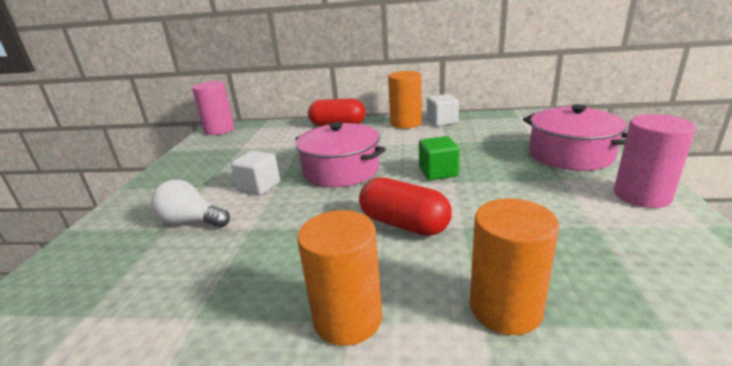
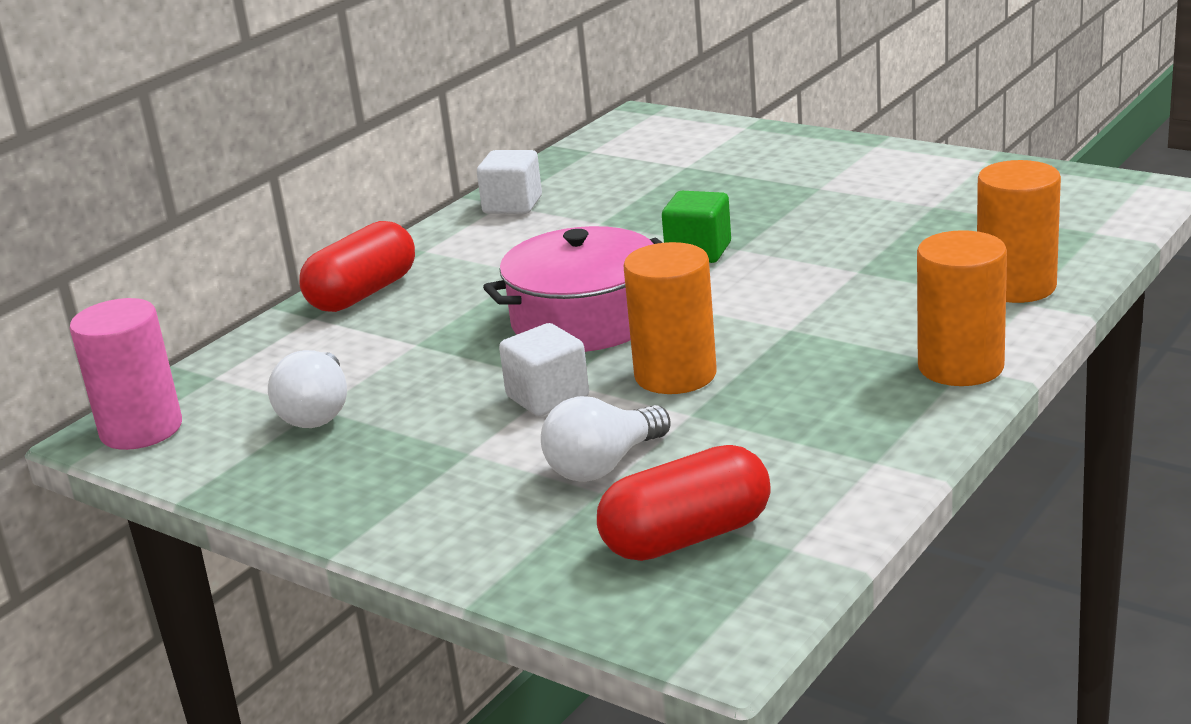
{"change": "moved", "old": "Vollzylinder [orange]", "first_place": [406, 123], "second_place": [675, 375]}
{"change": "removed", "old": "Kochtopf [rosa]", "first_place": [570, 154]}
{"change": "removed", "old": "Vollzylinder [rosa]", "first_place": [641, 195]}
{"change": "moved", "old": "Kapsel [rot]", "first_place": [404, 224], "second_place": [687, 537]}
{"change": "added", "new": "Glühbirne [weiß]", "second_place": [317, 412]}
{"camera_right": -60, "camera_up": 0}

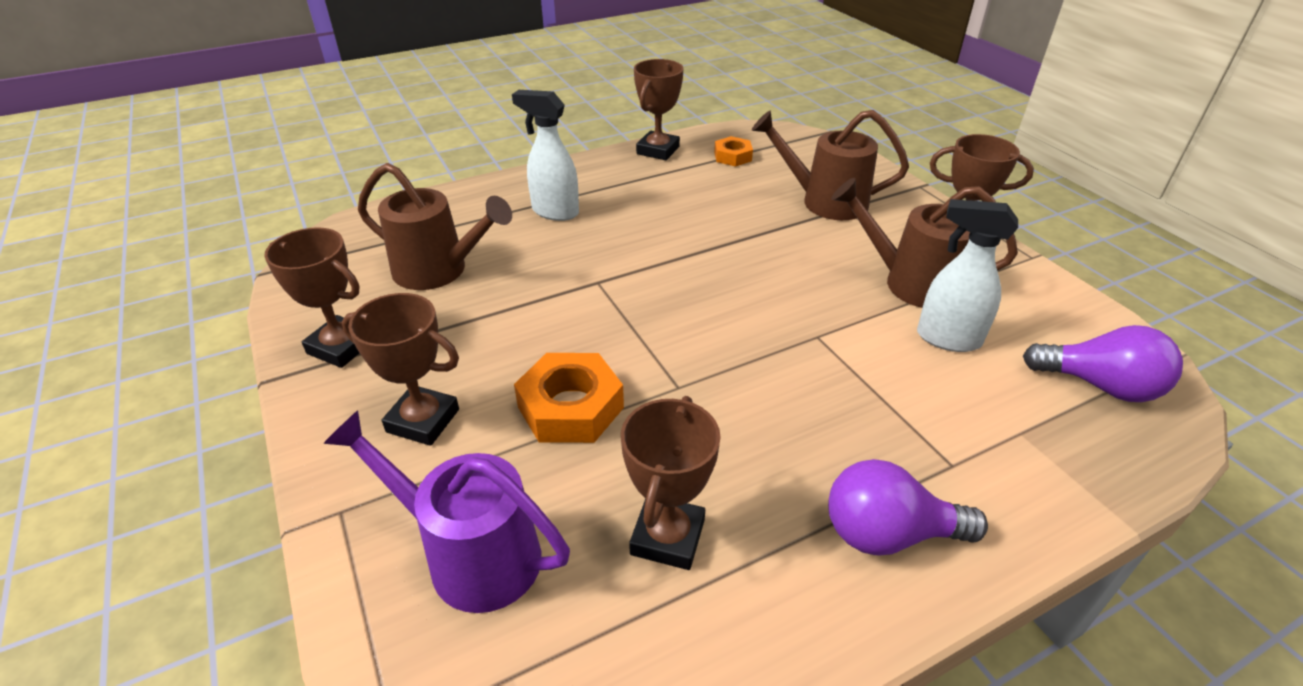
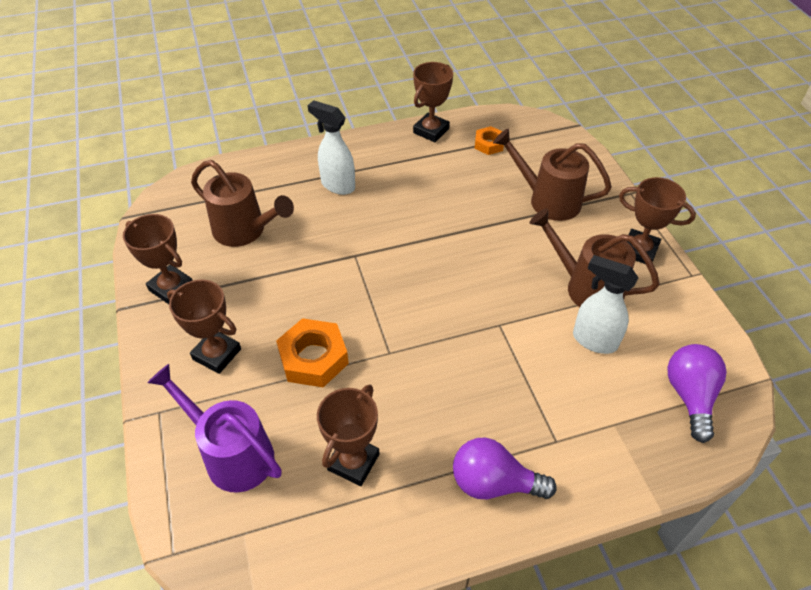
{"change": "turned", "old": "Glühbirne [lila]", "first_place": [1100, 386], "second_place": [690, 396], "degrees": -120}
{"camera_right": 10, "camera_up": 10}

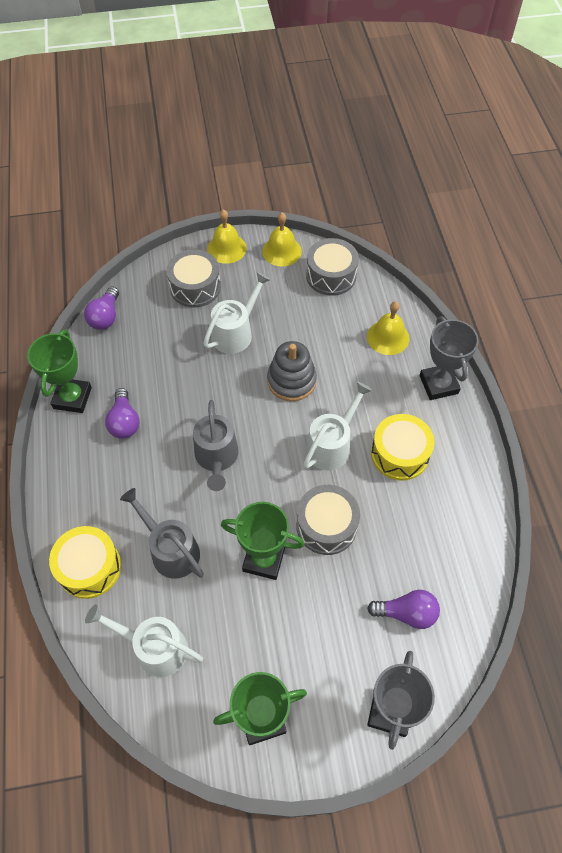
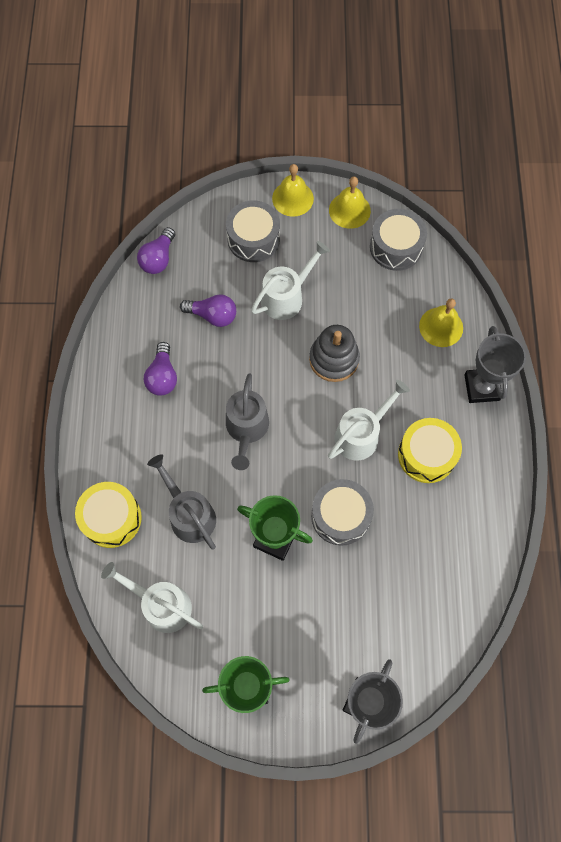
{"change": "removed", "old": "Pokal [grün]", "first_place": [72, 398]}
{"change": "moved", "old": "Glühbirne [lila]", "first_place": [406, 613], "second_place": [213, 315]}
{"camera_right": 10, "camera_up": 10}

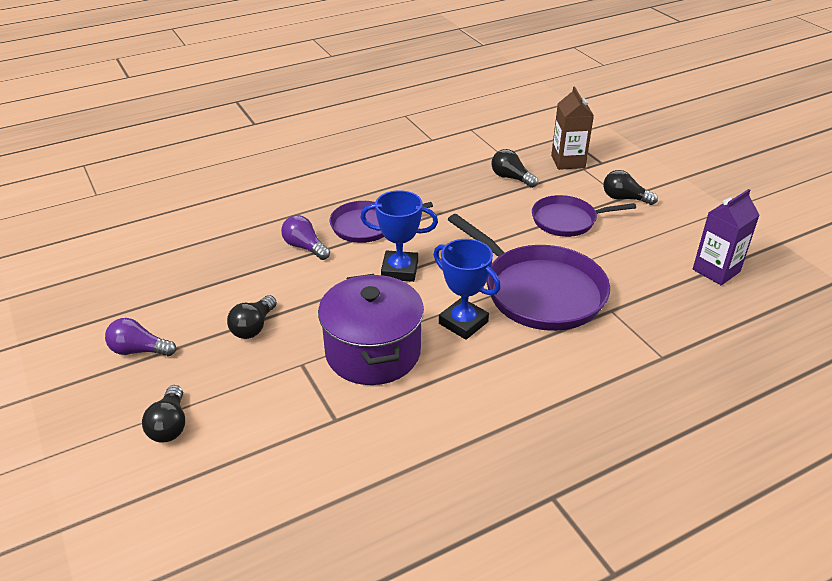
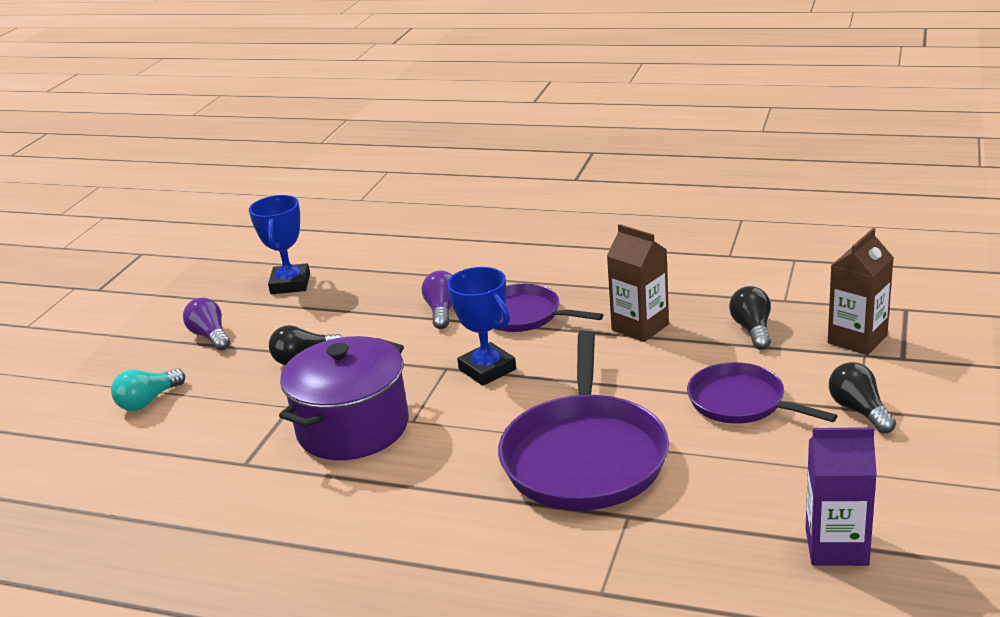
{"change": "moved", "old": "Pokal [blau]", "first_place": [463, 323], "second_place": [290, 284]}
{"change": "recoloured", "old": "Glühbirne [schwarz]", "new": "Glühbirne [türkis]", "first_place": [169, 425], "second_place": [148, 401]}
{"change": "added", "new": "Getränkekarton [braun]", "second_place": [640, 327]}
{"camera_right": 50, "camera_up": -10}

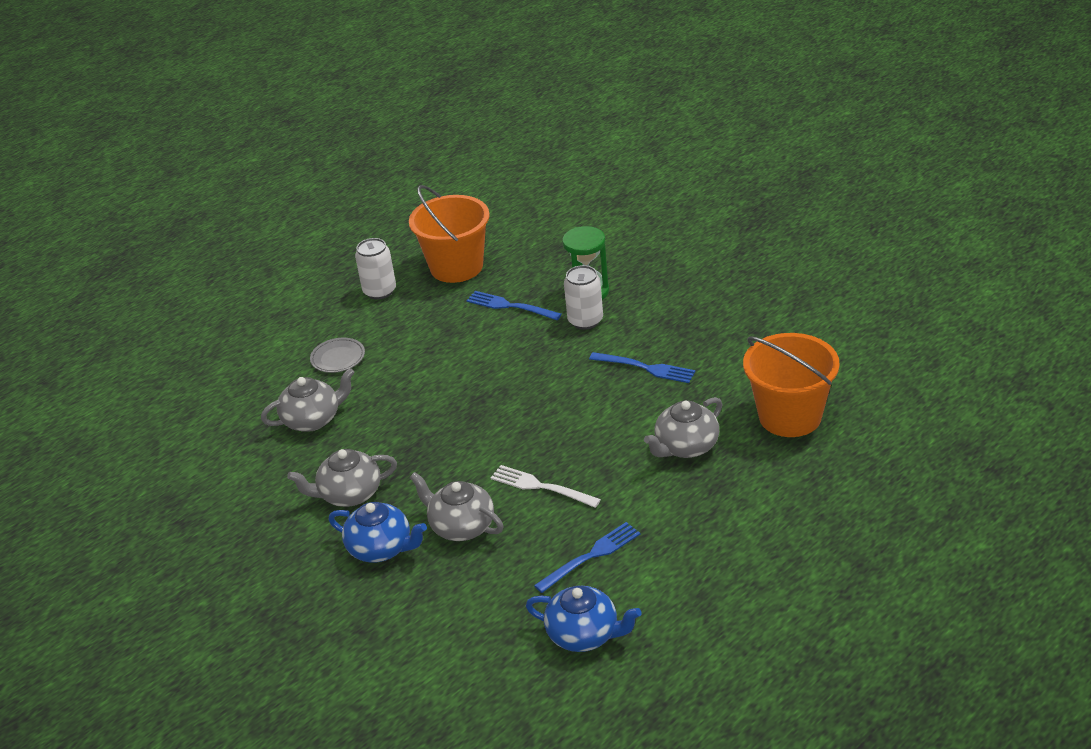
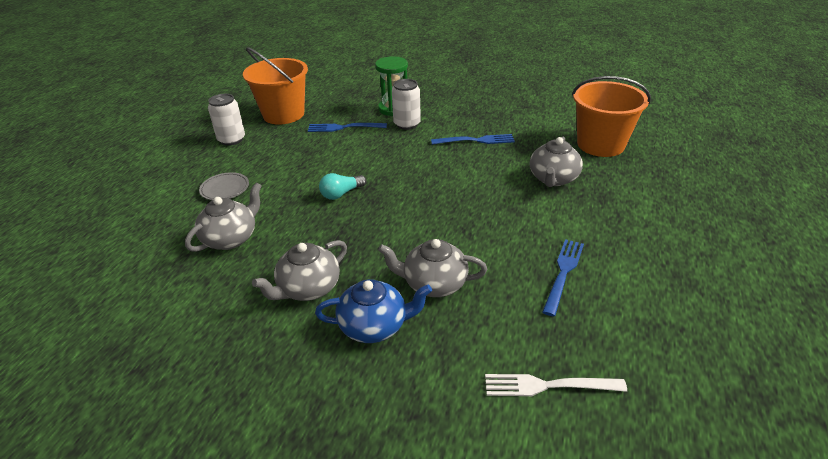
{"change": "moved", "old": "Gabel [weiß]", "first_place": [541, 487], "second_place": [548, 386]}
{"change": "removed", "old": "Teekanne [blau]", "first_place": [584, 635]}
{"change": "added", "new": "Glühbirne [türkis]", "second_place": [341, 194]}
{"camera_right": -30, "camera_up": 0}

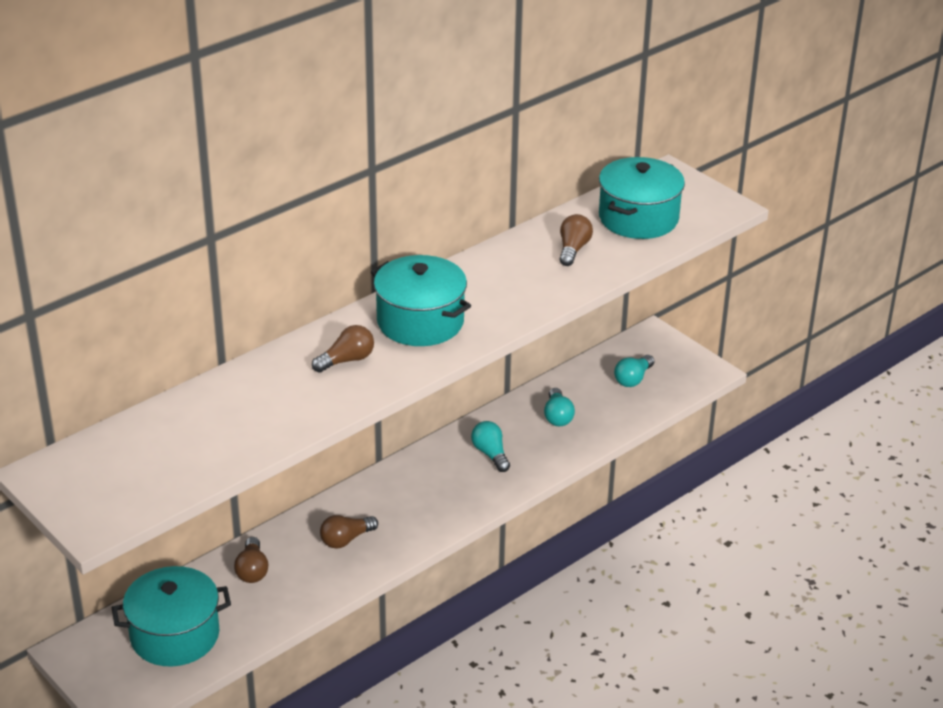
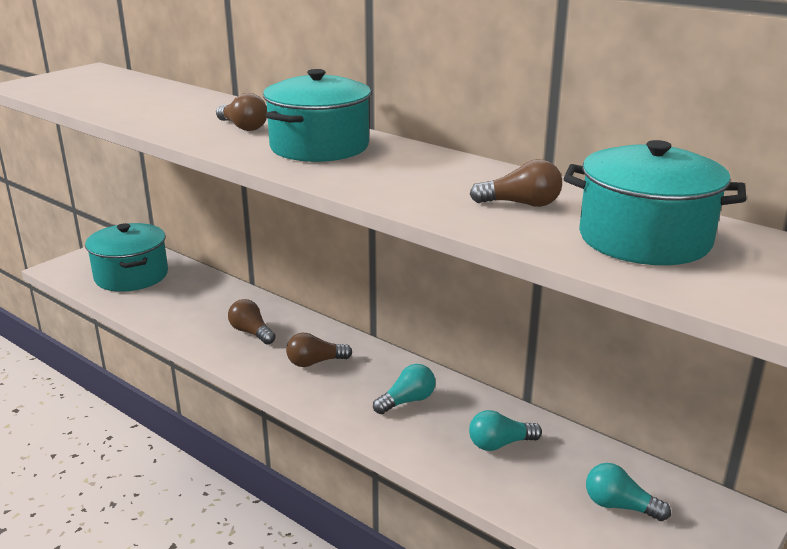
{"change": "moved", "old": "Glühbirne [braun]", "first_place": [252, 570], "second_place": [315, 362]}
{"camera_right": 80, "camera_up": -10}

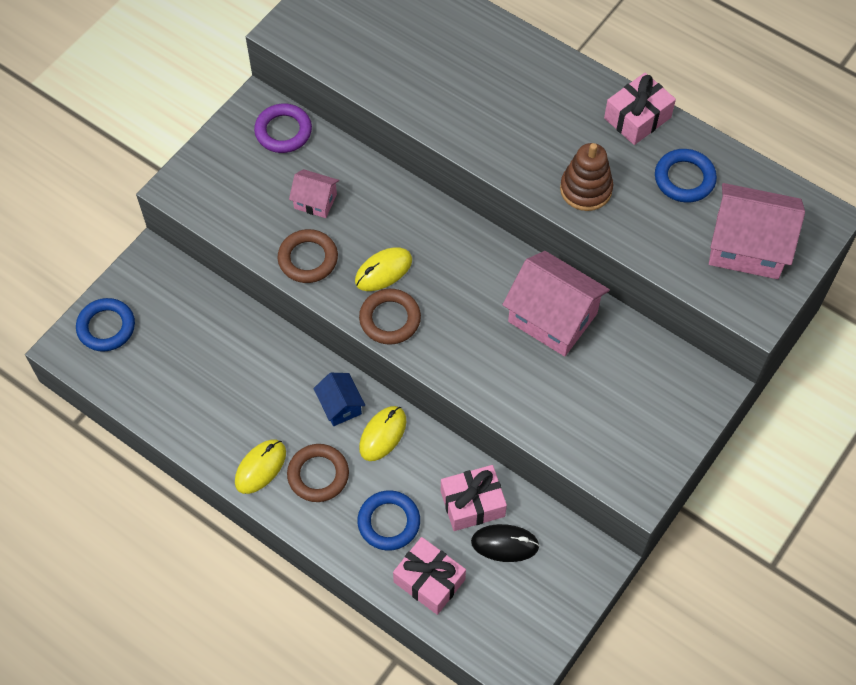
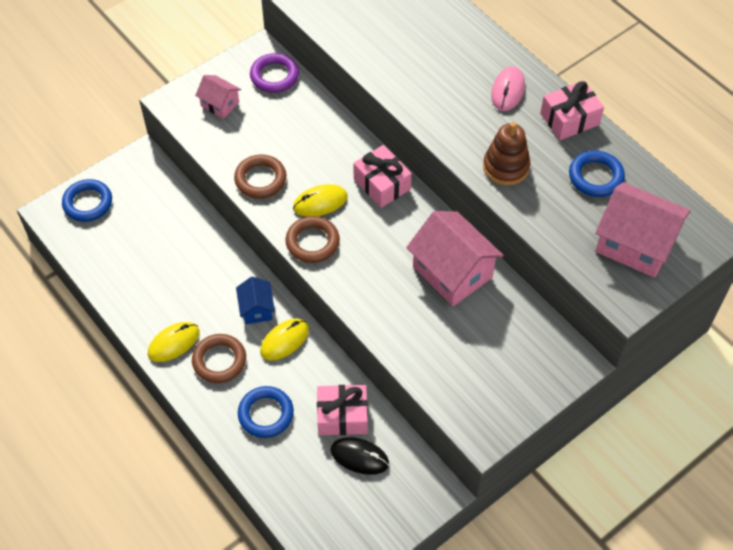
{"change": "moved", "old": "Haus [rosa]", "first_place": [315, 201], "second_place": [220, 104]}
{"change": "moved", "old": "Geschenk [rosa]", "first_place": [429, 580], "second_place": [382, 184]}
{"change": "added", "new": "Computermaus [rosa]", "second_place": [508, 90]}
{"camera_right": 15, "camera_up": -5}

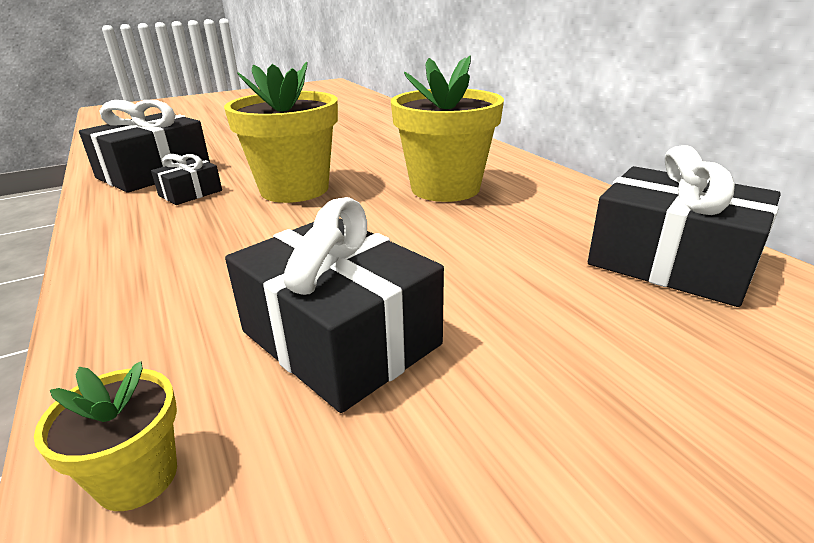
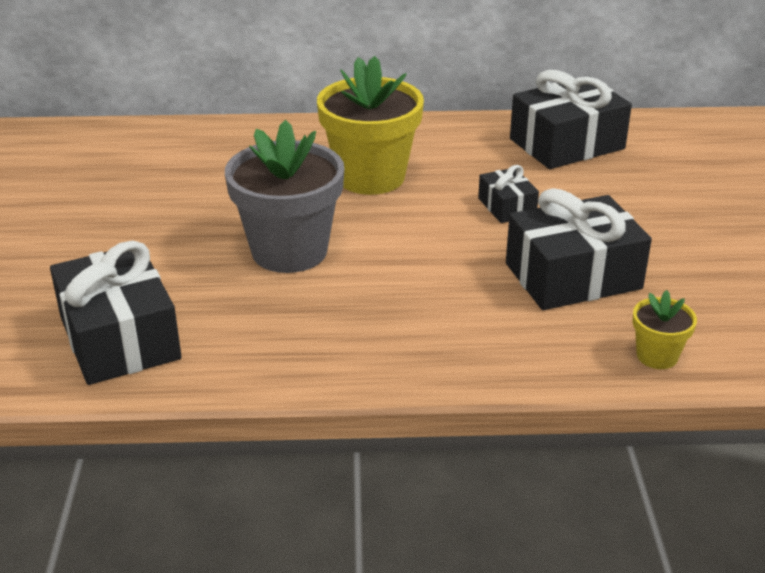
{"change": "recoloured", "old": "Blumentopf [gelb]", "new": "Blumentopf [grau]", "first_place": [294, 189], "second_place": [289, 251]}
{"change": "moved", "old": "Geschenk [schwarz]", "first_place": [190, 193], "second_place": [506, 207]}
{"camera_right": -65, "camera_up": 5}

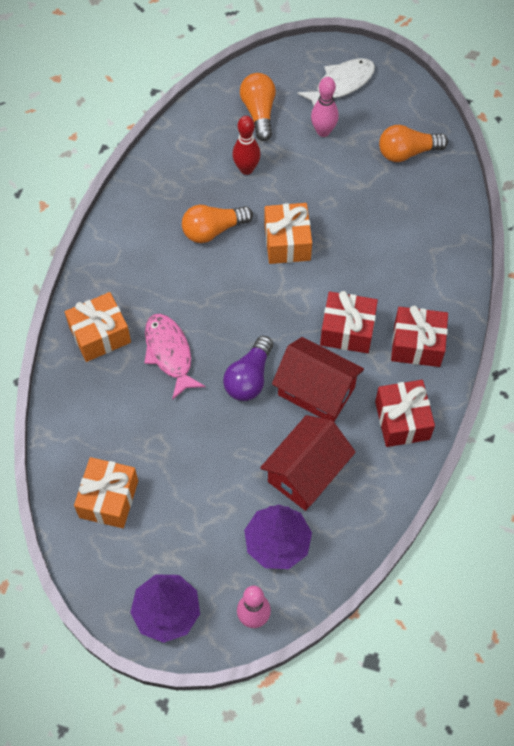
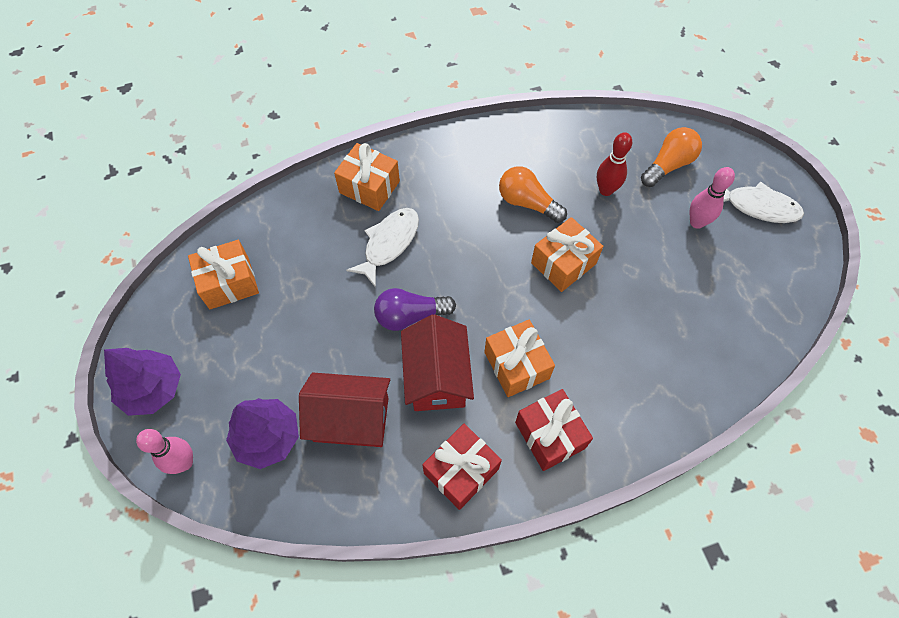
{"change": "removed", "old": "Glühbirne [orange]", "first_place": [407, 152]}
{"change": "recoloured", "old": "Geschenk [rot]", "new": "Geschenk [orange]", "first_place": [347, 330], "second_place": [516, 365]}
{"change": "recoloured", "old": "Fisch [rosa]", "new": "Fisch [weiß]", "first_place": [169, 353], "second_place": [389, 243]}
{"camera_right": 55, "camera_up": 0}

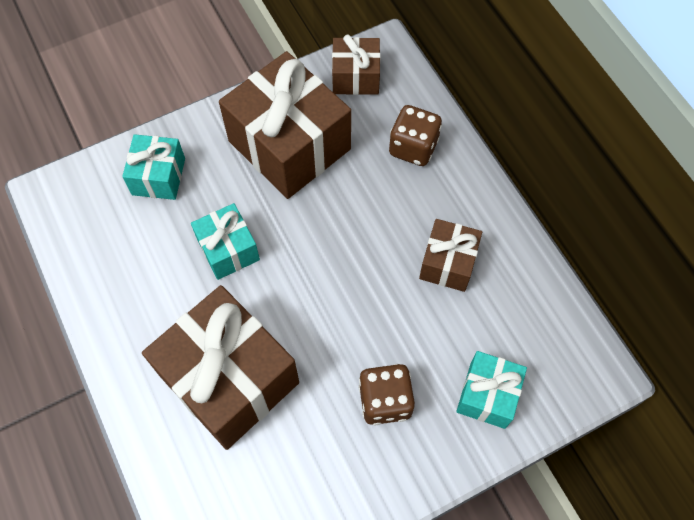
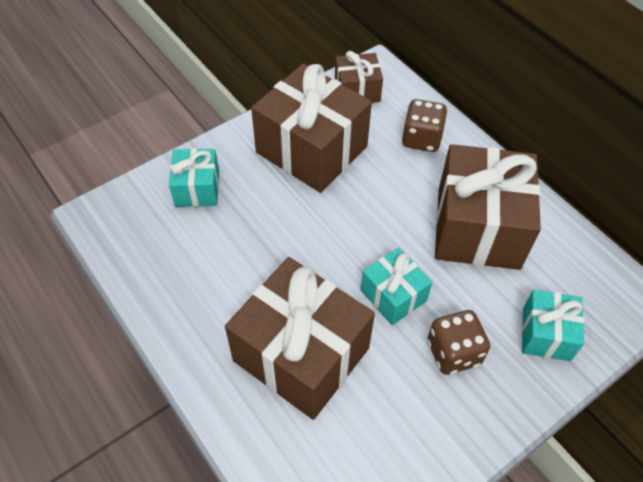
{"change": "moved", "old": "Geschenk [türkis]", "first_place": [228, 249], "second_place": [393, 295]}
{"change": "resized", "old": "Geschenk [braun]", "first_place": [448, 263], "second_place": [478, 227], "factor": 1.93}
{"camera_right": -10, "camera_up": -10}

